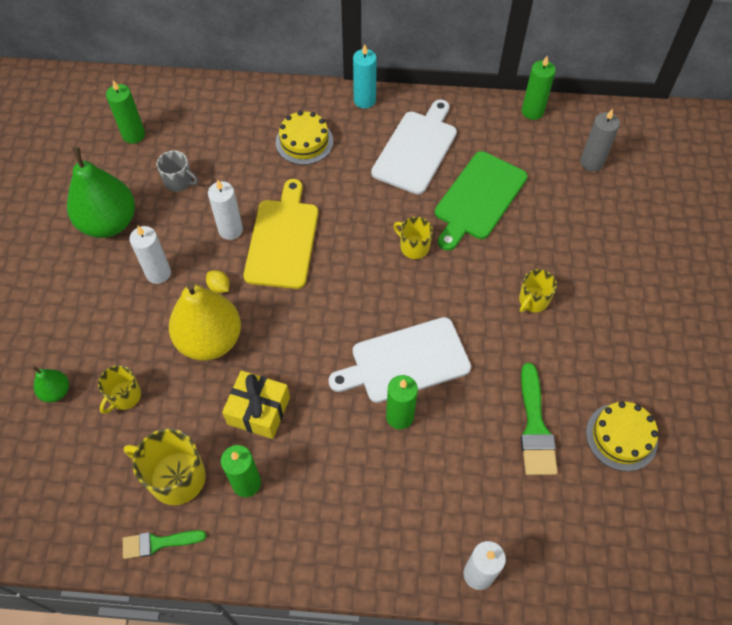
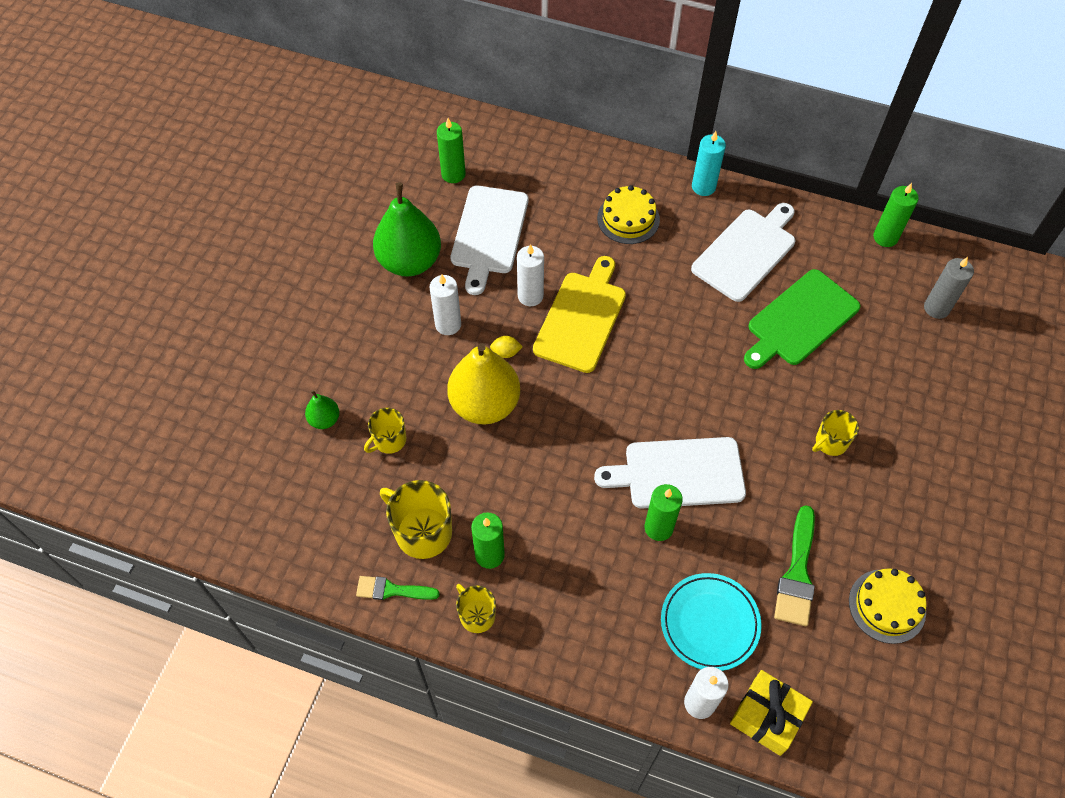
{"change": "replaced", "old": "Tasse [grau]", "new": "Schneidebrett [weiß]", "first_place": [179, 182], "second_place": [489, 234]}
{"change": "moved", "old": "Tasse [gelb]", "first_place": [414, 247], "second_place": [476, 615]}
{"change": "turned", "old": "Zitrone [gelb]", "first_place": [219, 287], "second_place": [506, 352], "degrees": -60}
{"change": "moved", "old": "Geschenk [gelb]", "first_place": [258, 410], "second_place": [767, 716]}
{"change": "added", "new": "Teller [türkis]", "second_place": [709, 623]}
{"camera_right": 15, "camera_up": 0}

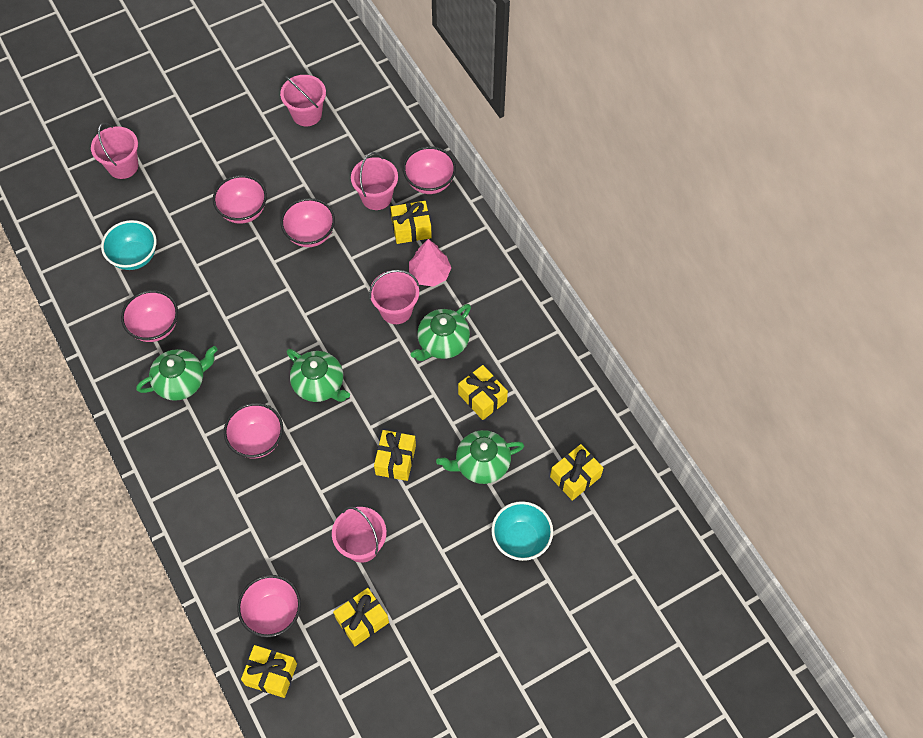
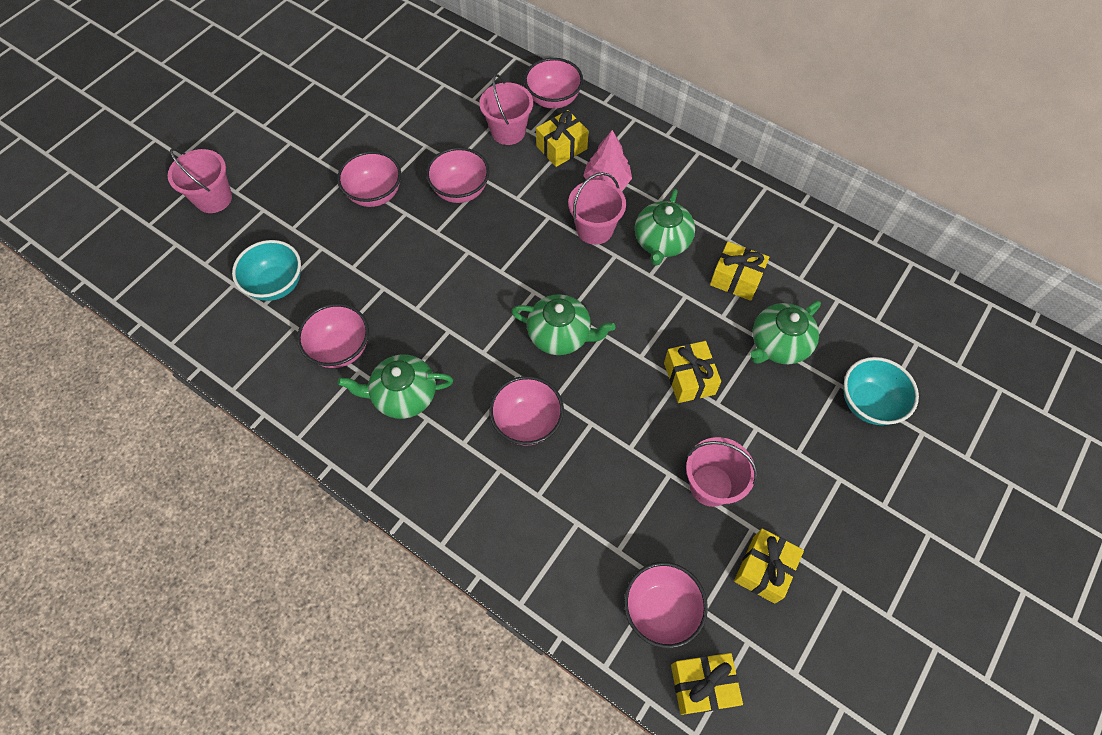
{"change": "removed", "old": "Eimer [rosa]", "first_place": [307, 114]}
{"change": "turned", "old": "Teekanne [grün]", "first_place": [181, 381], "second_place": [404, 395], "degrees": -135}
{"change": "removed", "old": "Geschenk [gelb]", "first_place": [575, 477]}
{"camera_right": -25, "camera_up": 0}

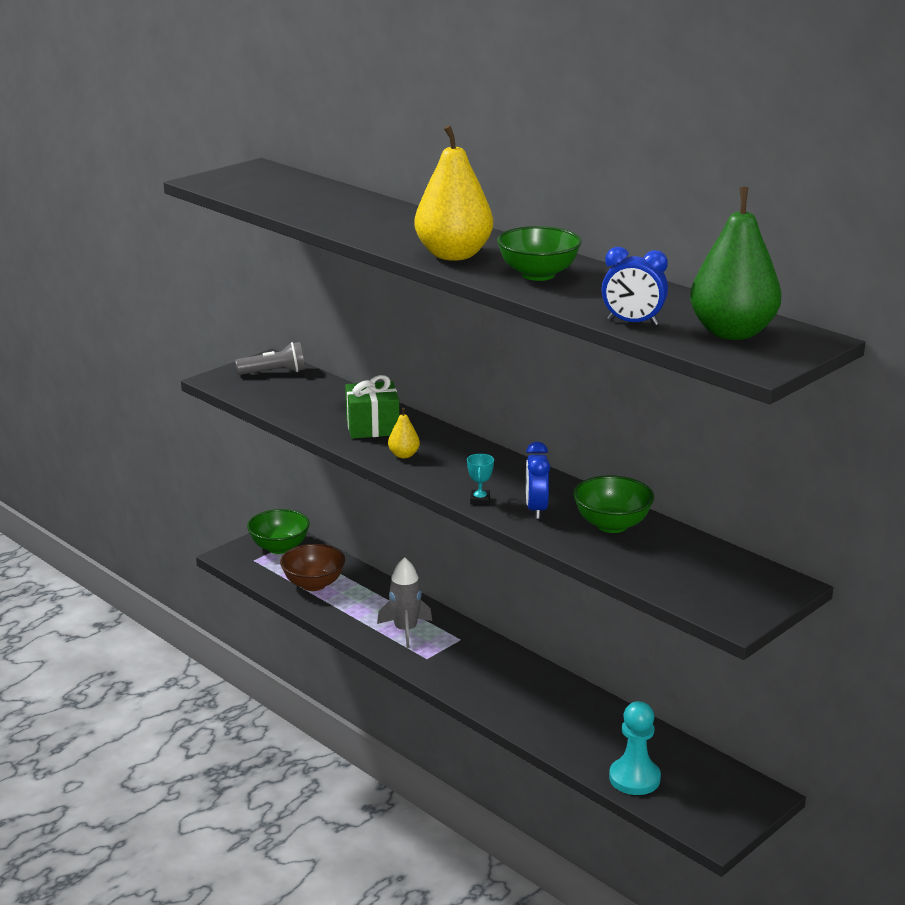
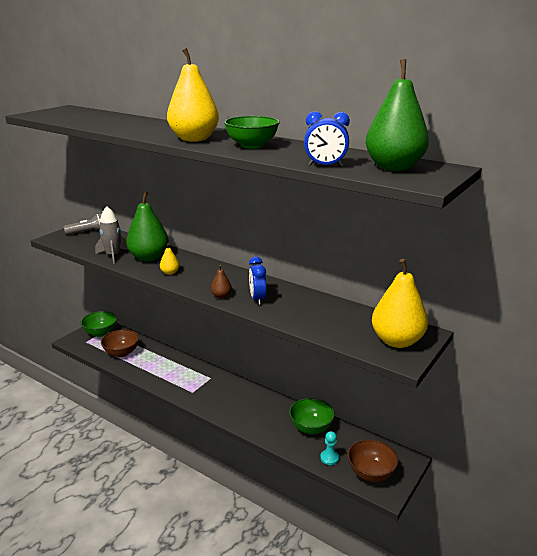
{"change": "replaced", "old": "Geschenk [grün]", "new": "Birne [grün]", "first_place": [372, 427], "second_place": [149, 258]}
{"change": "replaced", "old": "Pokal [türkis]", "new": "Birne [braun]", "first_place": [480, 500], "second_place": [221, 296]}
{"change": "moved", "old": "Schüssel [grün]", "first_place": [612, 525], "second_place": [311, 428]}
{"change": "moved", "old": "Rakete [grau]", "first_place": [405, 630], "second_place": [113, 256]}
{"change": "resized", "old": "Bauer [türkis]", "first_place": [634, 778], "second_place": [329, 458], "factor": 0.59}
{"change": "added", "new": "Birne [gelb]", "second_place": [397, 341]}
{"change": "added", "new": "Schüssel [braun]", "second_place": [370, 473]}
{"camera_right": -10, "camera_up": 0}

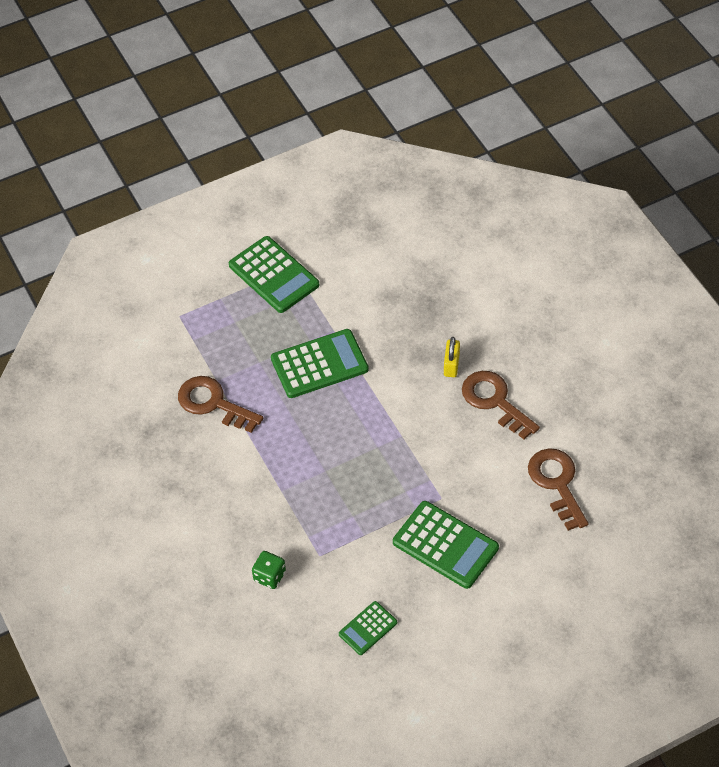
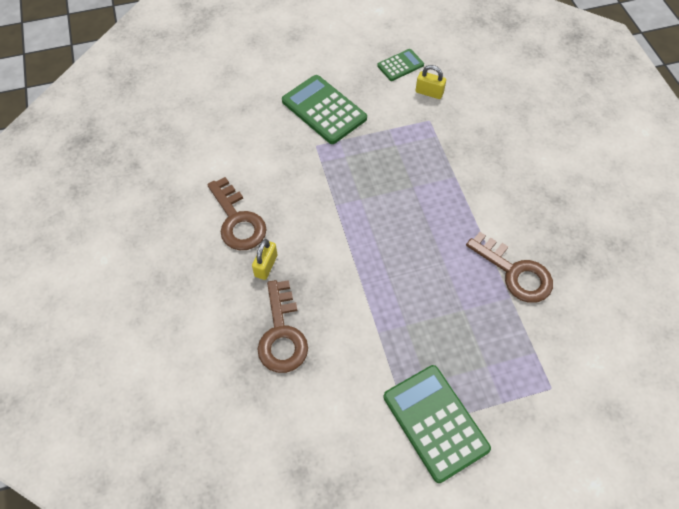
{"change": "removed", "old": "Taschenrechner [grün]", "first_place": [319, 364]}
{"change": "moved", "old": "Schlüssel [braun]", "first_place": [557, 483], "second_place": [282, 334]}
{"change": "removed", "old": "Spielwürfel [grün]", "first_place": [269, 576]}
{"change": "added", "new": "Vorhängeschloss [gelb]", "second_place": [429, 92]}
{"camera_right": -170, "camera_up": 5}

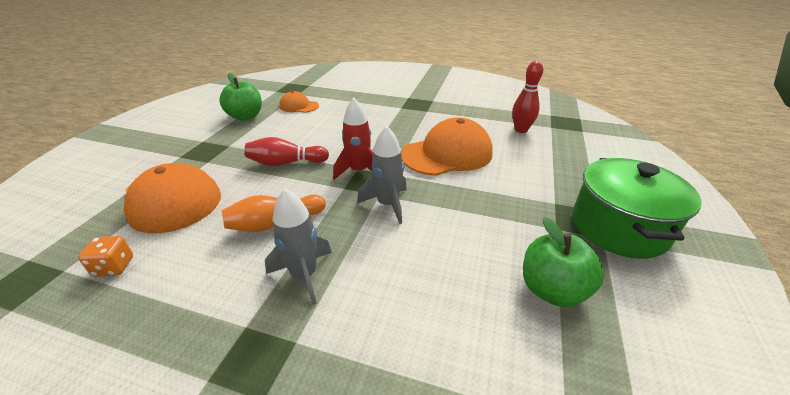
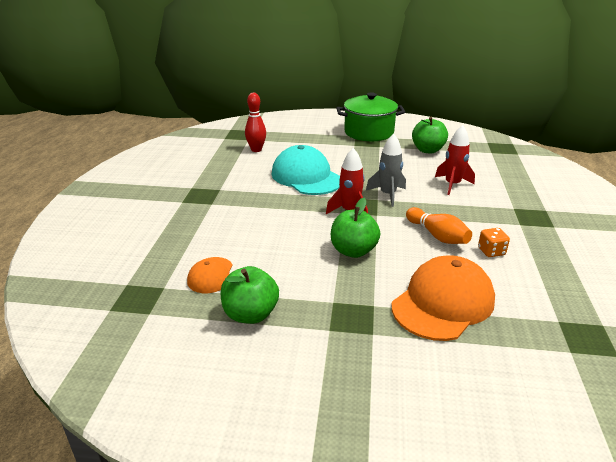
{"change": "recoloured", "old": "Kappe [orange]", "new": "Kappe [türkis]", "first_place": [447, 154], "second_place": [306, 177]}
{"change": "replaced", "old": "Bowlingkegel [rot]", "new": "Apfel [grün]", "first_place": [286, 163], "second_place": [353, 251]}
{"change": "removed", "old": "Rakete [grau]", "first_place": [304, 275]}
{"change": "moved", "old": "Spielwürfel [orange]", "first_place": [114, 267], "second_place": [491, 252]}
{"change": "added", "new": "Rakete [rot]", "second_place": [452, 185]}
{"camera_right": -100, "camera_up": -5}

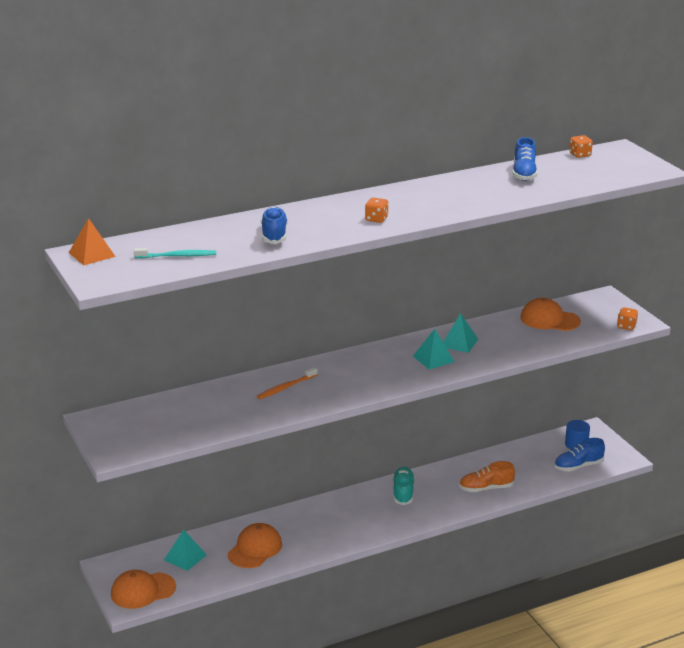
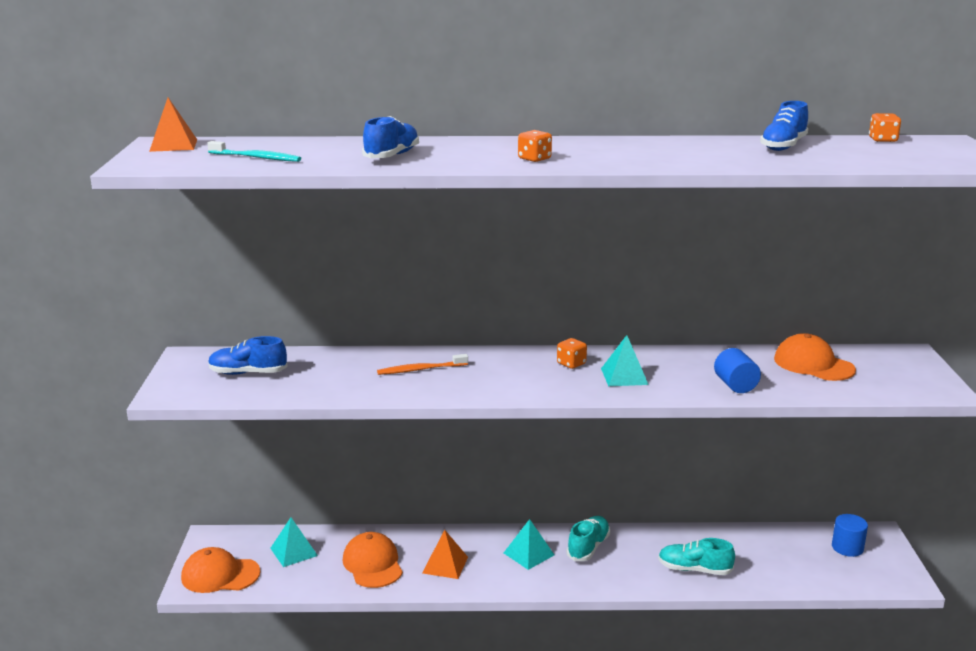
{"change": "moved", "old": "Spielwürfel [orange]", "first_place": [626, 326], "second_place": [571, 364]}
{"change": "moved", "old": "Pyramide [türkis]", "first_place": [459, 343], "second_place": [528, 554]}
{"change": "moved", "old": "Schuh [blau]", "first_place": [578, 466], "second_place": [248, 373]}
{"change": "recoloured", "old": "Schuh [orange]", "new": "Schuh [türkis]", "first_place": [486, 488], "second_place": [694, 569]}
{"change": "turned", "old": "Kappe [orange]", "first_place": [255, 549], "second_place": [373, 564], "degrees": -75}
{"change": "added", "new": "Vollzylinder [blau]", "second_place": [735, 385]}
{"change": "added", "new": "Pyramide [orange]", "second_place": [445, 565]}
{"camera_right": 25, "camera_up": -5}

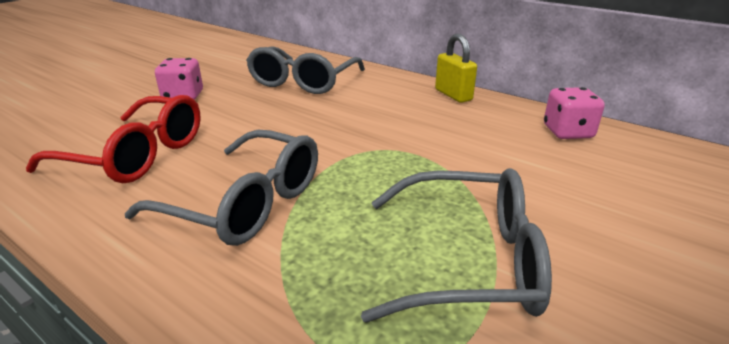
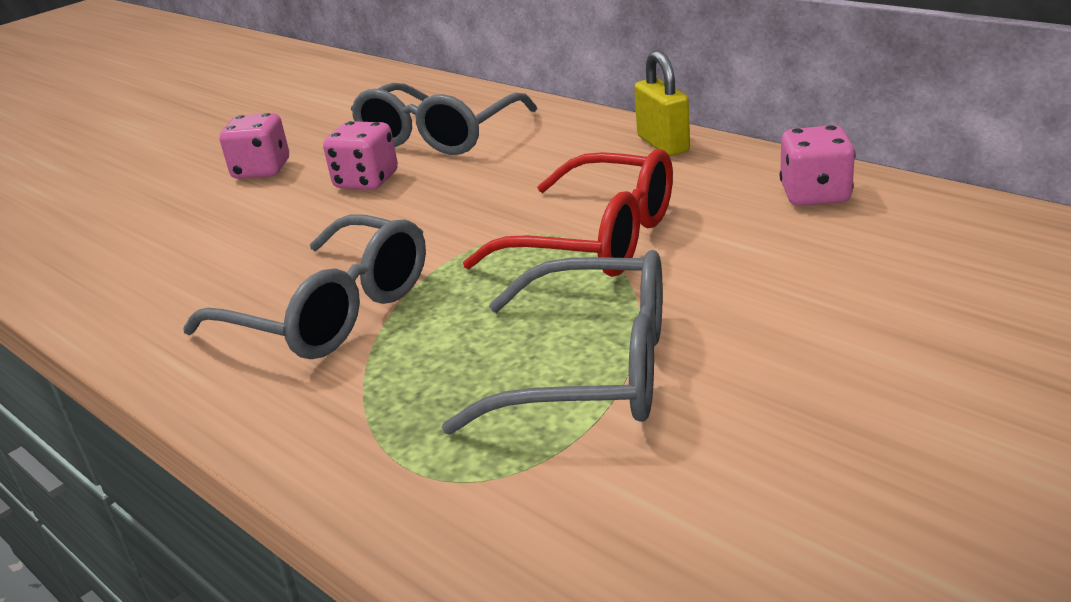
{"change": "moved", "old": "Brille [rot]", "first_place": [137, 155], "second_place": [597, 240]}
{"change": "added", "new": "Spielwürfel [rosa]", "second_place": [366, 181]}
{"camera_right": 10, "camera_up": 0}

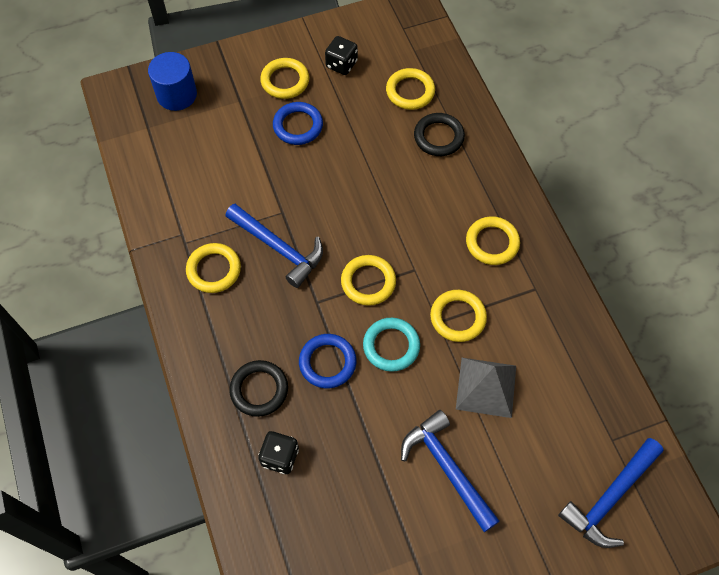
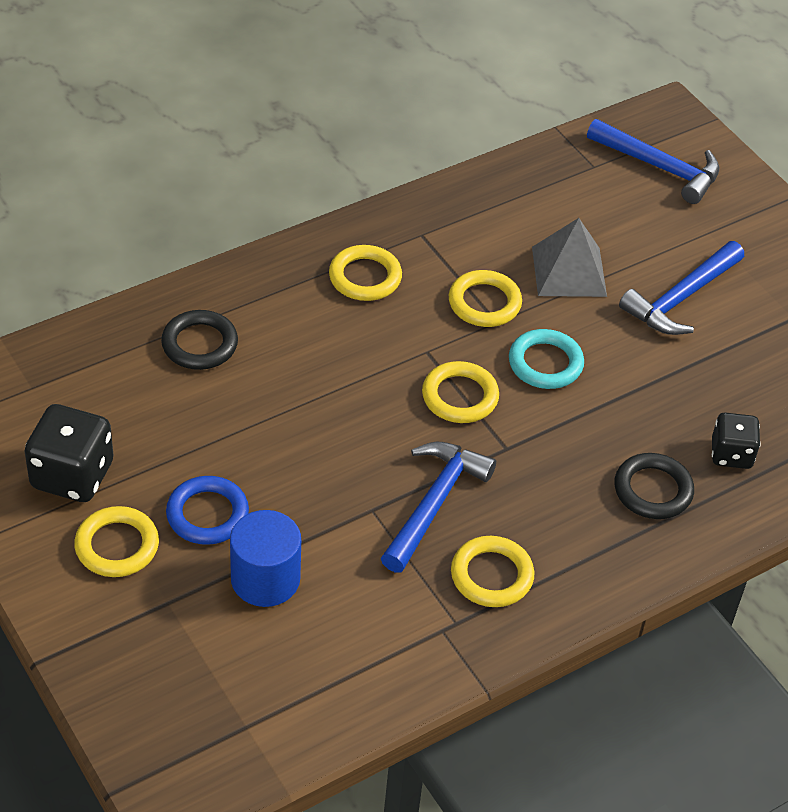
{"change": "resized", "old": "Spielwürfel [schwarz]", "first_place": [341, 64], "second_place": [72, 475], "factor": 1.59}
{"change": "moved", "old": "Vollzylinder [blau]", "first_place": [177, 95], "second_place": [265, 579]}
{"change": "removed", "old": "Ring [gelb]", "first_place": [410, 91]}
{"change": "removed", "old": "Ring [blau]", "first_place": [327, 362]}
{"camera_right": -105, "camera_up": -15}

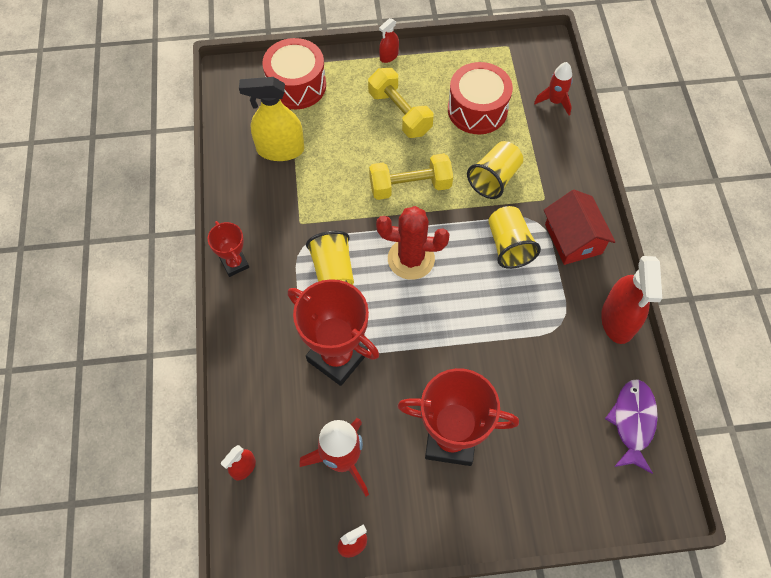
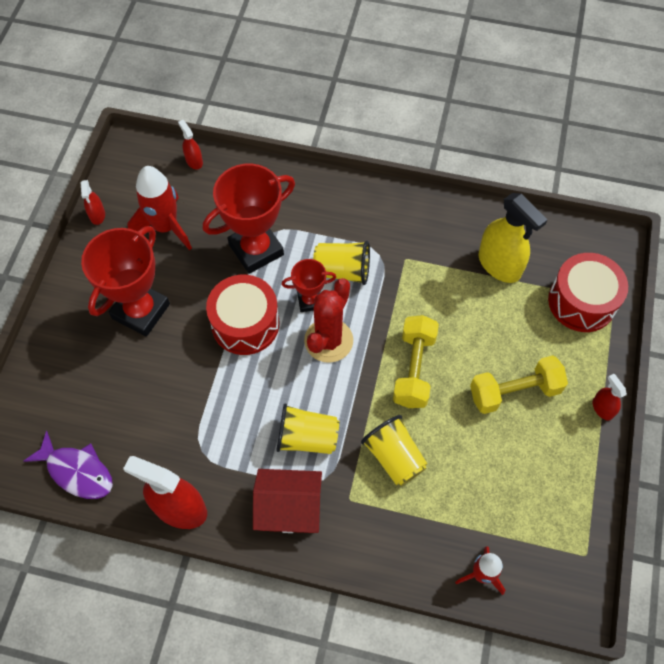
{"change": "moved", "old": "Trommel [rot]", "first_place": [477, 110], "second_place": [245, 324]}
{"change": "turned", "old": "Sprühflasche [gelb]", "first_place": [280, 149], "second_place": [499, 265], "degrees": 120}
{"change": "moved", "old": "Pokal [rot]", "first_place": [235, 264], "second_place": [310, 301]}
{"camera_right": 110, "camera_up": 0}

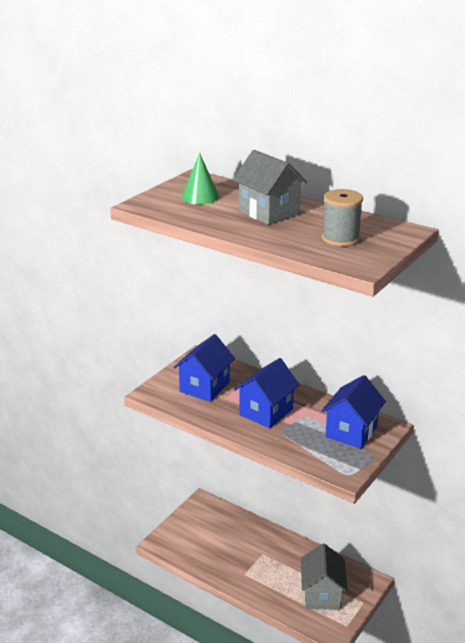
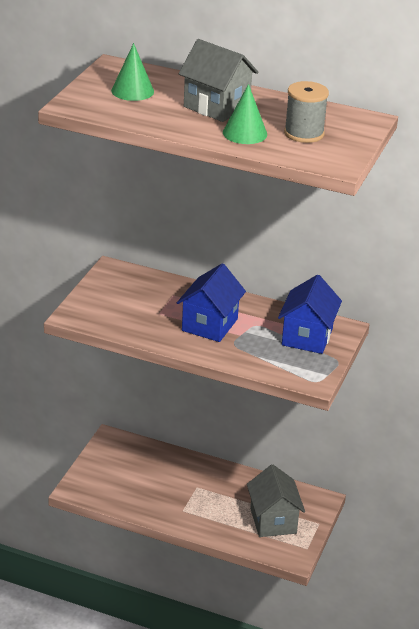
{"change": "removed", "old": "Haus [blau]", "first_place": [204, 387]}
{"change": "added", "new": "Kegel [grün]", "second_place": [245, 133]}
{"camera_right": -15, "camera_up": 5}

